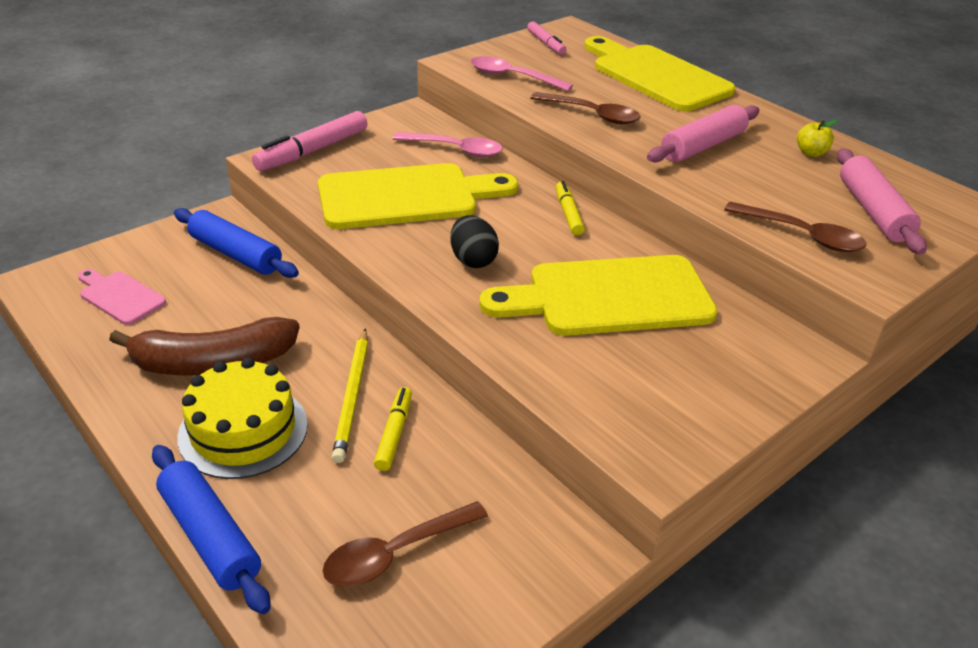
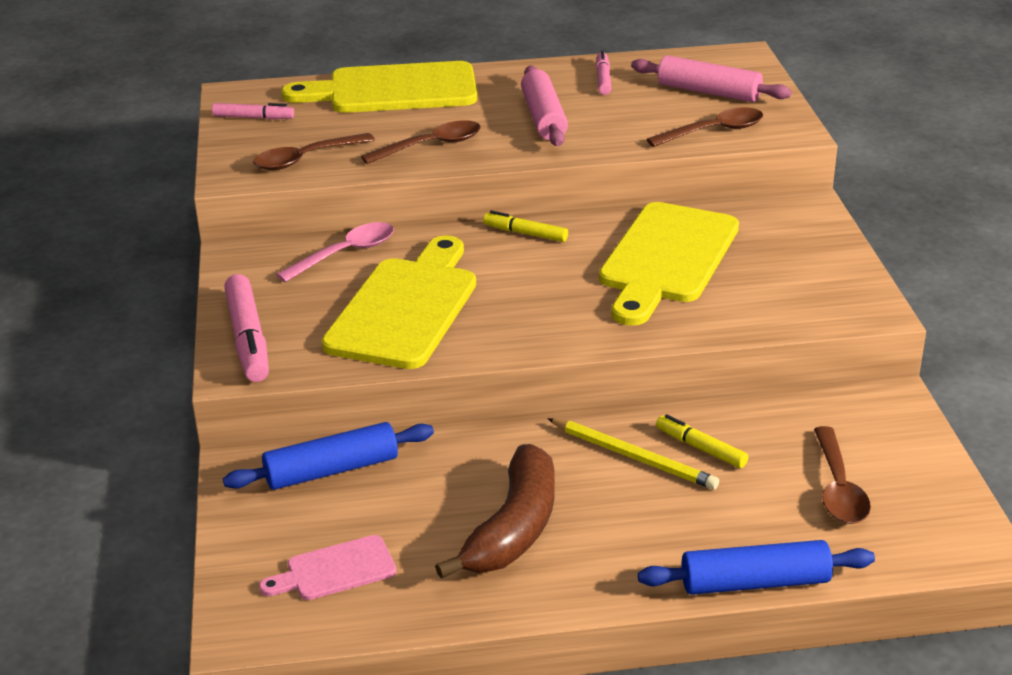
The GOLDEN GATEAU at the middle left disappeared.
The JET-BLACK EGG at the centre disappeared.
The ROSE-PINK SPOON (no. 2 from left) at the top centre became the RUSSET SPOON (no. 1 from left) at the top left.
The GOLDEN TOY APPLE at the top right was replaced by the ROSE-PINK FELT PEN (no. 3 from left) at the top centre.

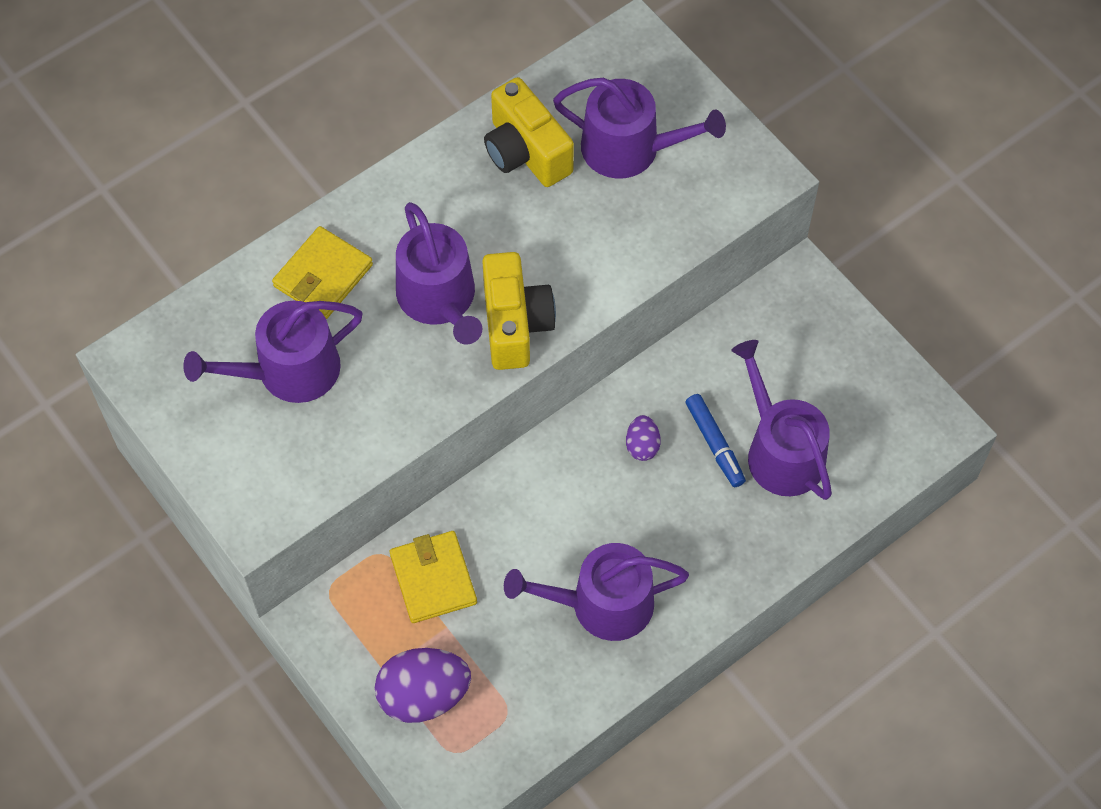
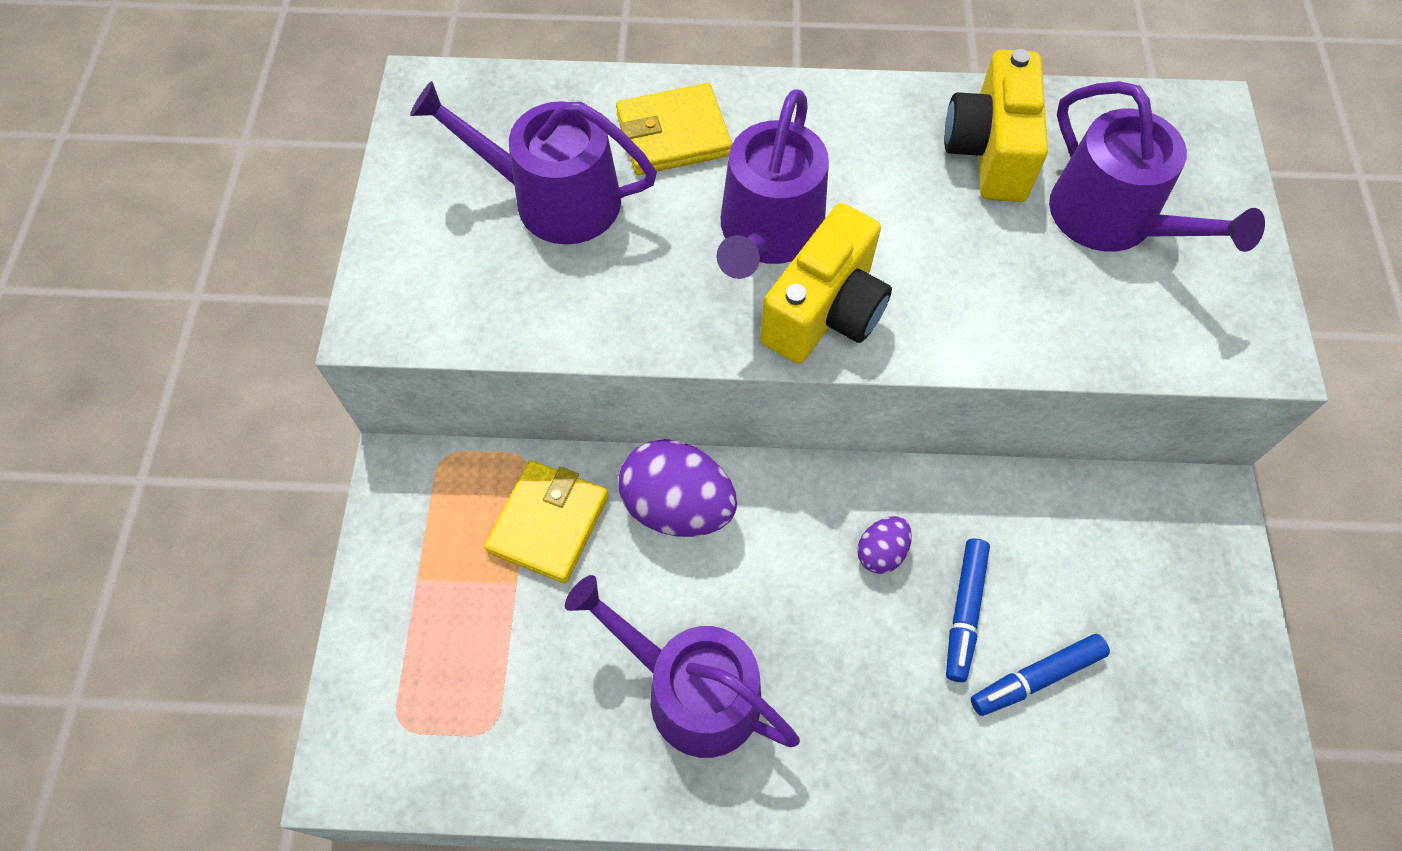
The ROYAL PURPLE EGG (no. 1 from left) moved from the bottom centre to the centre.
The ROYAL PURPLE SPRINKLING CAN (no. 5 from left) at the middle right was replaced by the BLUE FELT PEN (no. 2 from left) at the bottom right.

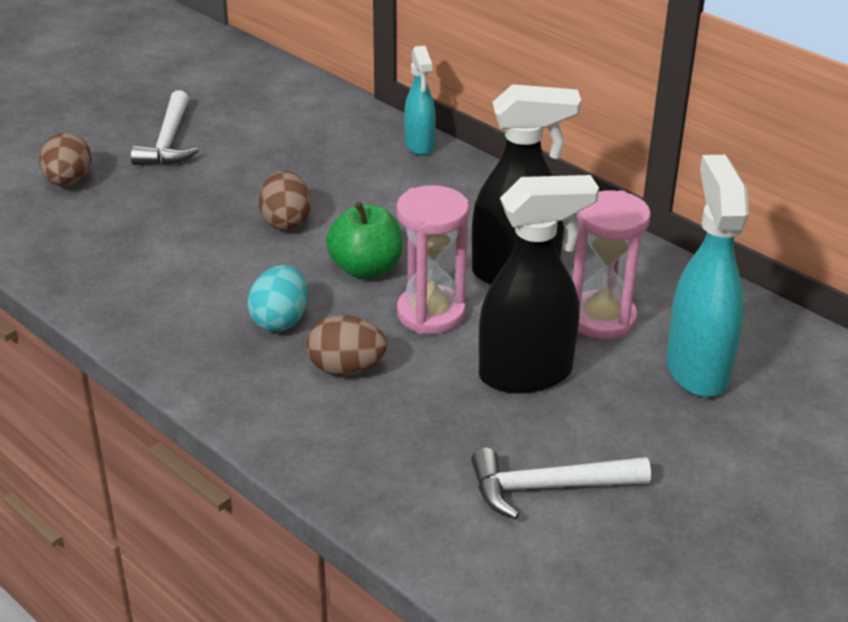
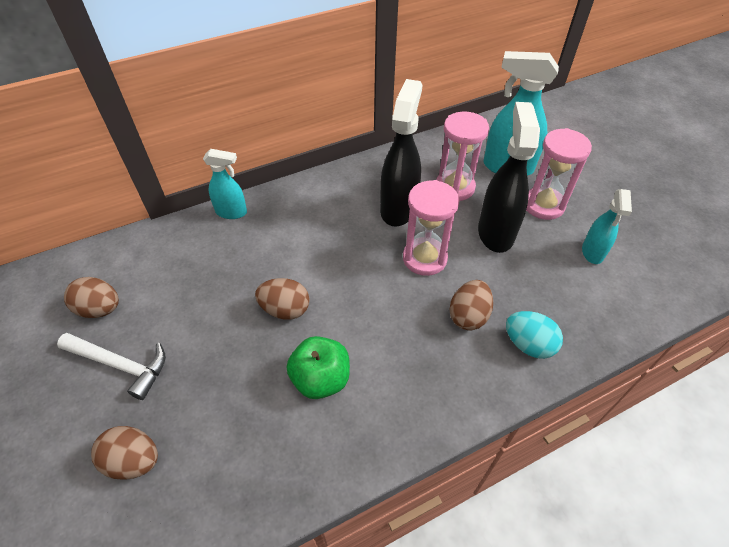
The TURQUOISE EGG moved from the middle left to the middle right.
The LEAF-GREEN TOY APPLE moved from the centre to the bottom centre.
The SNOW-WHITE HAMMER (no. 2 from left) at the bottom centre was replaced by the TURQUOISE SPRAY CLEANER (no. 3 from left) at the middle right.
The RUSSET EGG (no. 1 from left) at the middle left appeared.
The ROSE-PINK HOURGLASS (no. 3 from left) at the top right appeared.

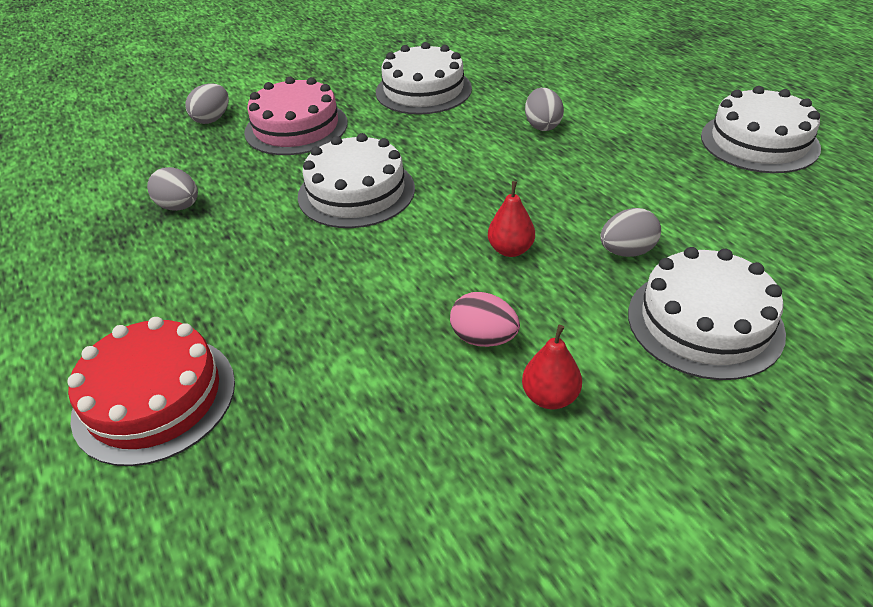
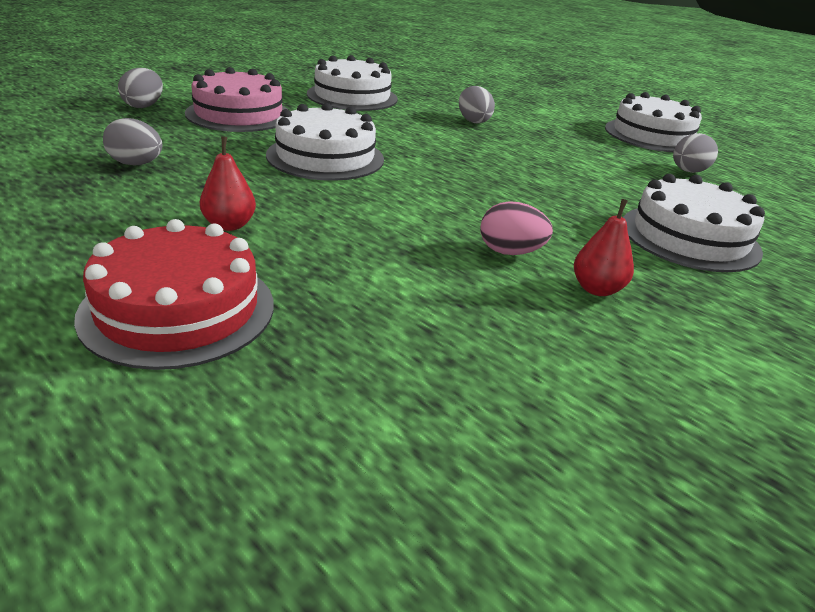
The SCARLET PEAR (no. 1 from left) moved from the centre to the top left.
The GREY EGG (no. 4 from left) moved from the middle right to the top right.

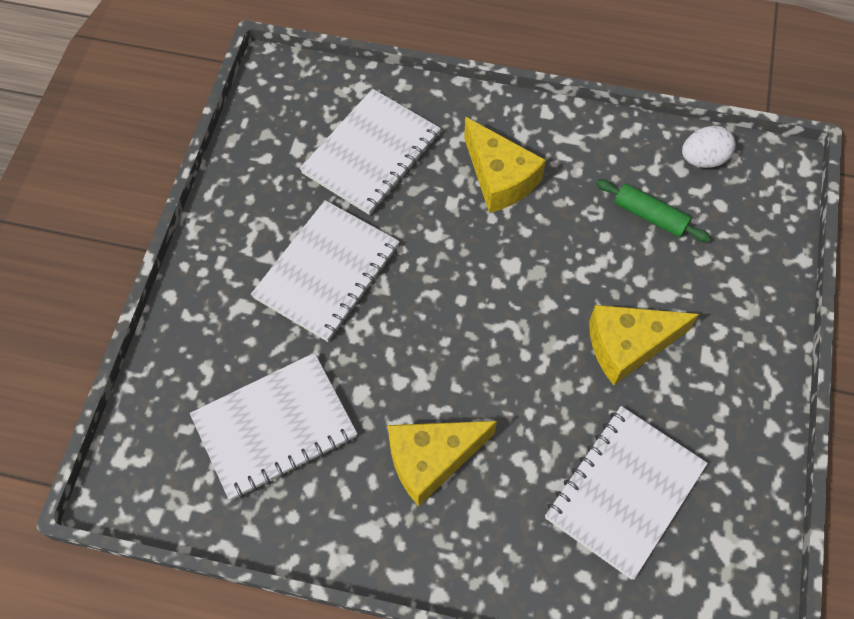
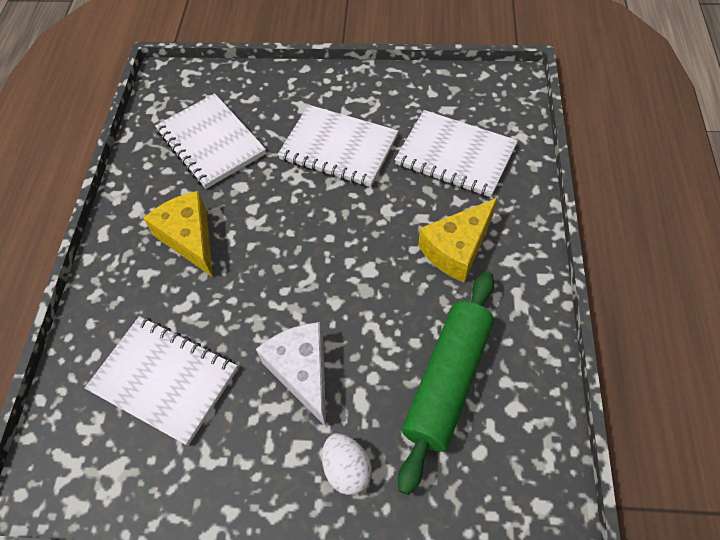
The GOLDEN CHEESE WEDGE (no. 3 from left) at the middle right became the SNOW-WHITE CHEESE WEDGE at the bottom centre.
The LEAF-GREEN PASTRY ROLLER at the middle right changed to 1.92 times the size.
The SNOW-WHITE EGG moved from the top right to the bottom centre.

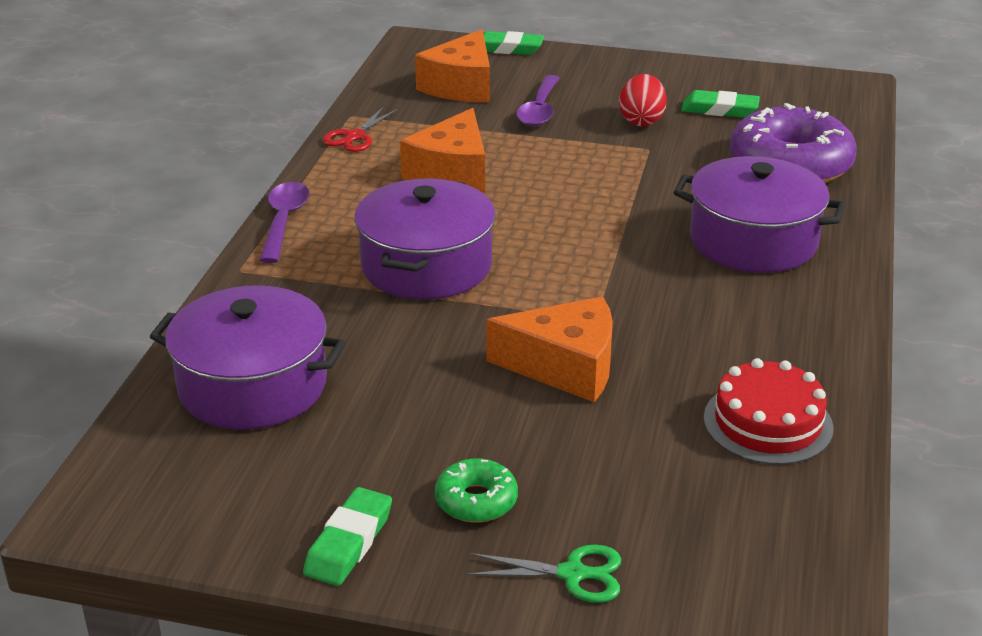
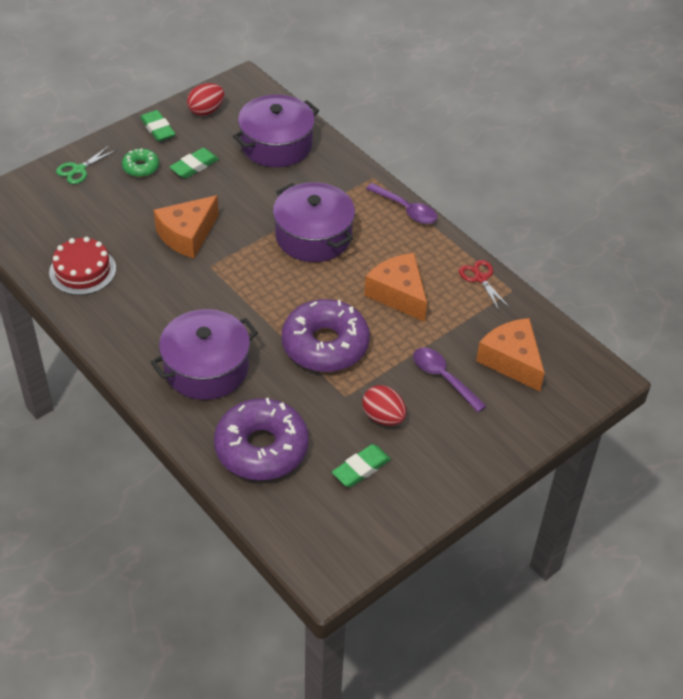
The LEAF-GREEN GUM ERASER (no. 2 from left) moved from the top centre to the top left.
The SCARLET EGG (no. 1 from left) at the top left appeared.
The ROYAL PURPLE DOUGHNUT (no. 2 from left) at the centre appeared.

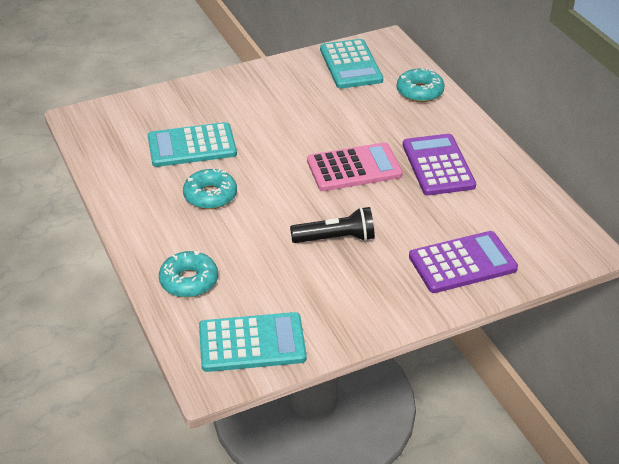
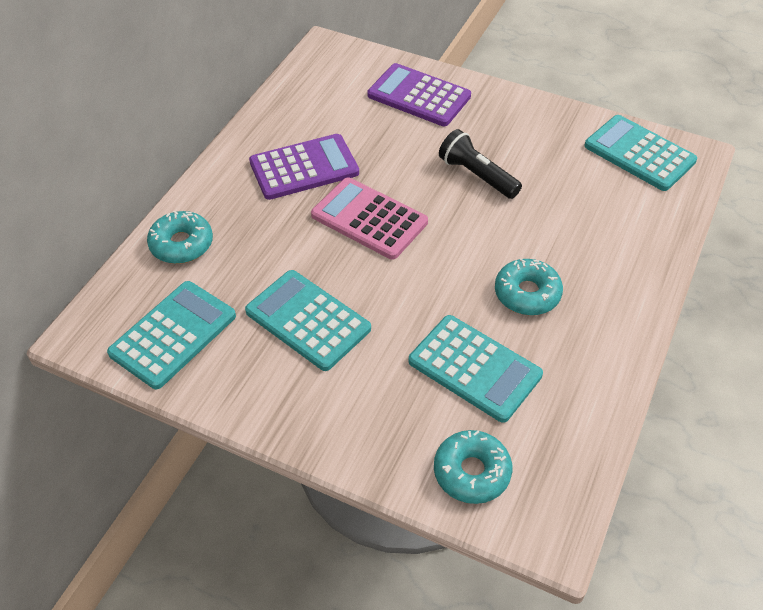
The TURQUOISE DOUGHNUT (no. 1 from left in the first image) moved from the middle left to the bottom centre.
The ROYAL PURPLE CALCULATOR (no. 1 from left) at the middle right turned 150 degrees counterclockwise.
The TURQUOISE CALCULATOR (no. 2 from left) at the centre appeared.

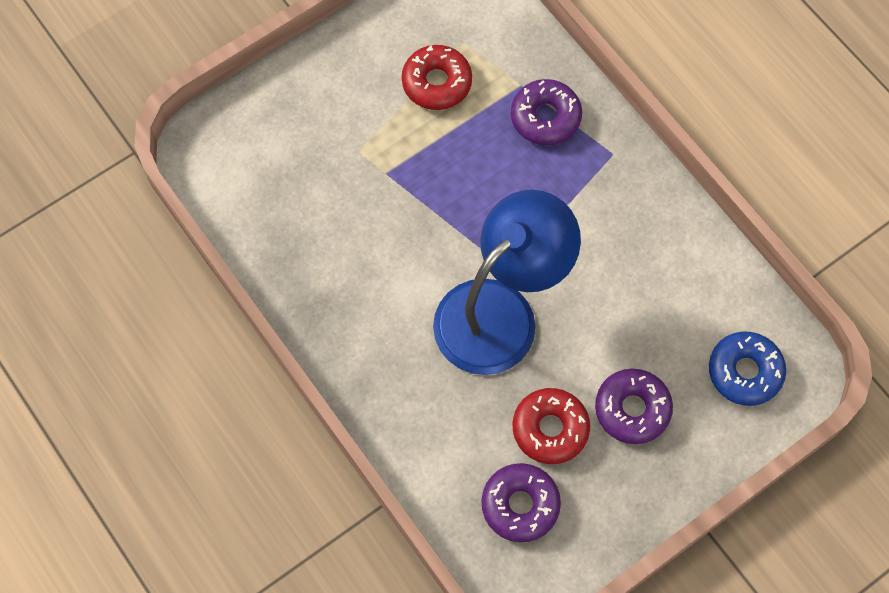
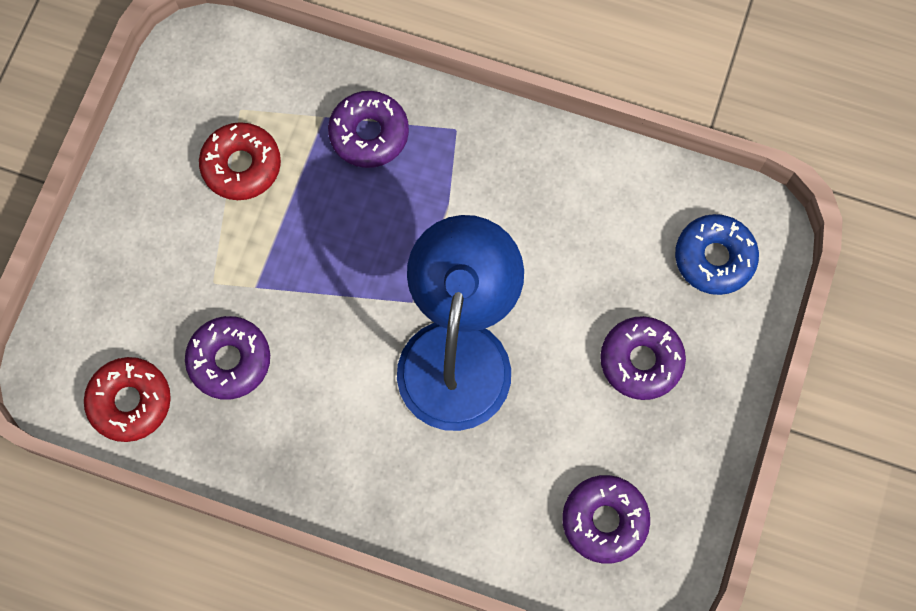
The SCARLET DOUGHNUT (no. 2 from left in the first image) moved from the bottom centre to the middle left.
The ROYAL PURPLE DOUGHNUT (no. 1 from left) at the middle left appeared.

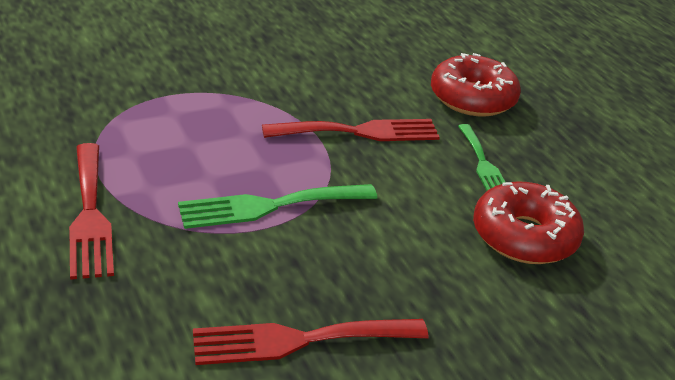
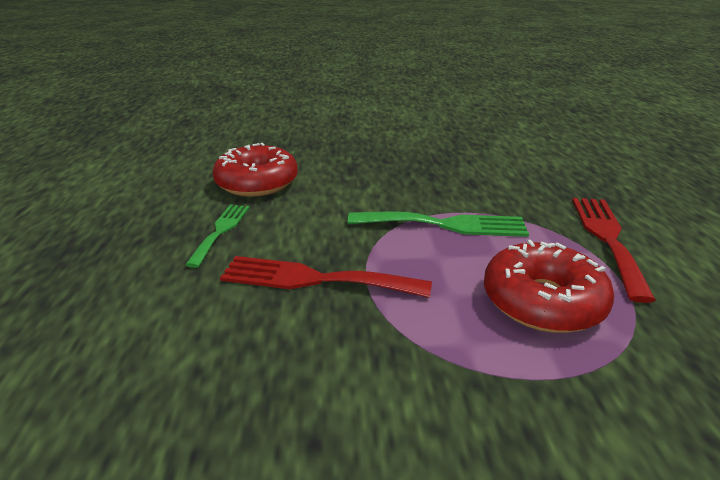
The SCARLET FORK (no. 2 from left) at the bottom centre disappeared.
The SCARLET DOUGHNUT (no. 1 from left in the first image) moved from the top right to the middle right.

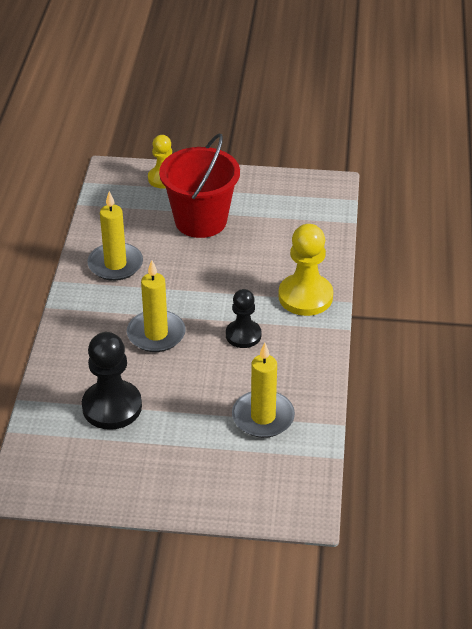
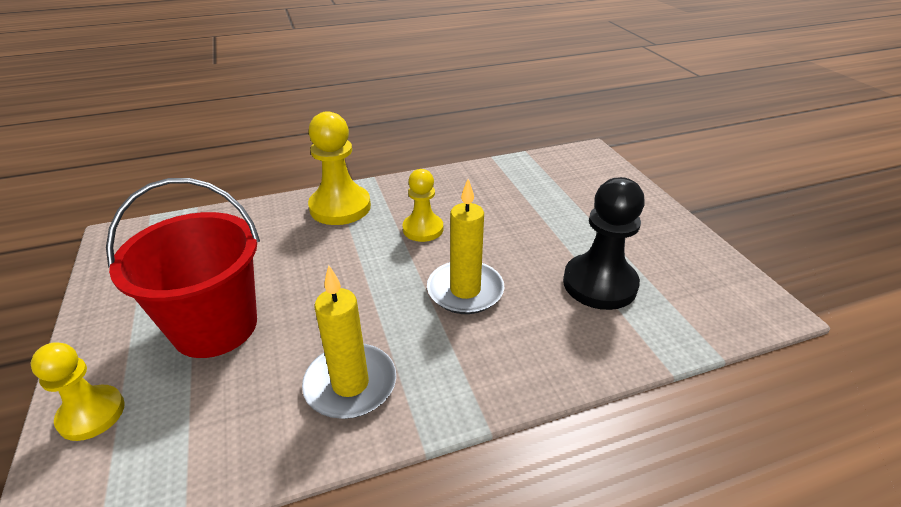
The JET-BLACK GAME PAWN (no. 2 from left) at the centre became the GOLDEN GAME PAWN (no. 3 from left) at the centre.
The GOLDEN CANDLE (no. 3 from left) at the centre disappeared.

